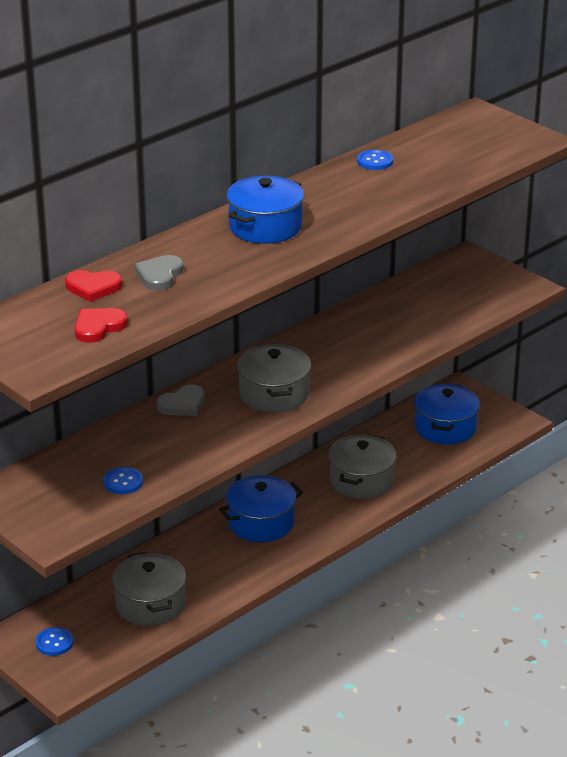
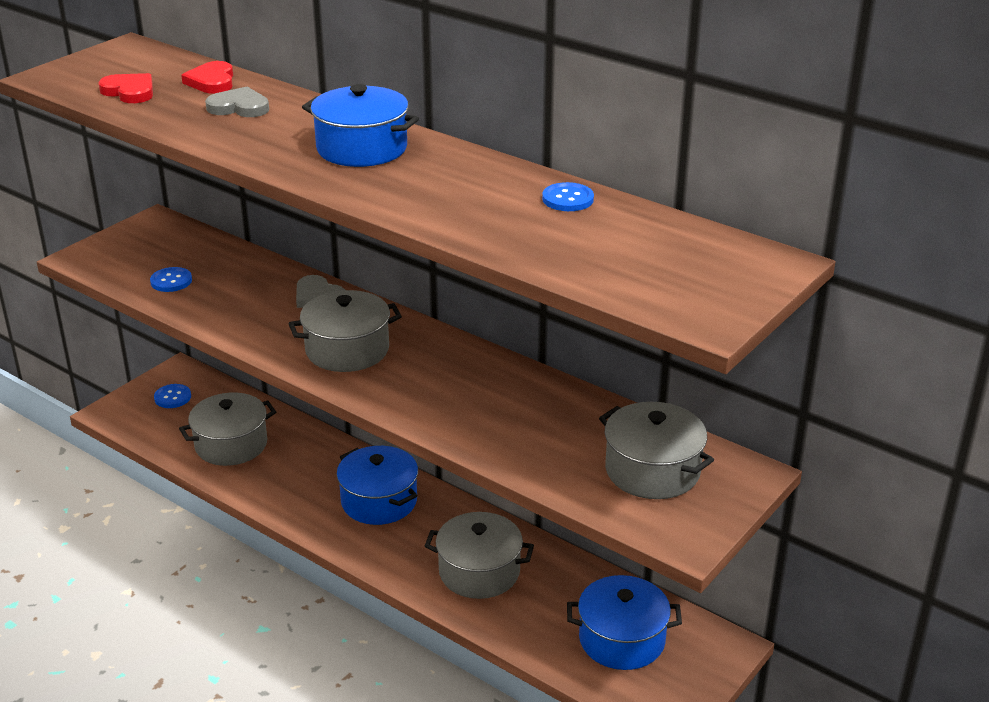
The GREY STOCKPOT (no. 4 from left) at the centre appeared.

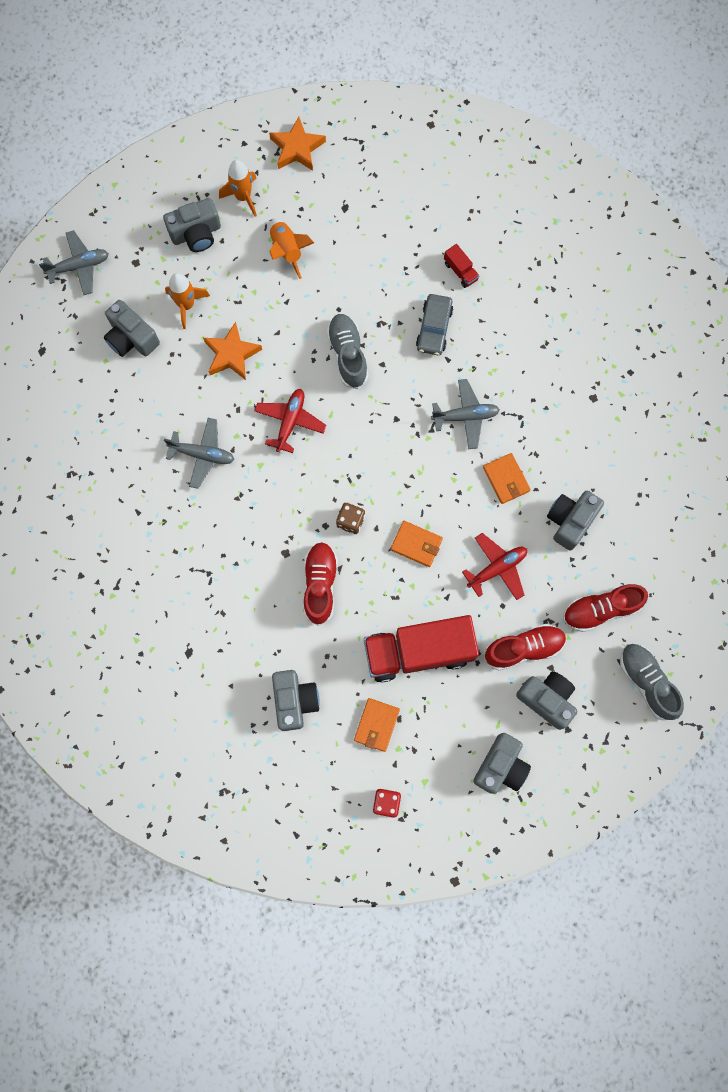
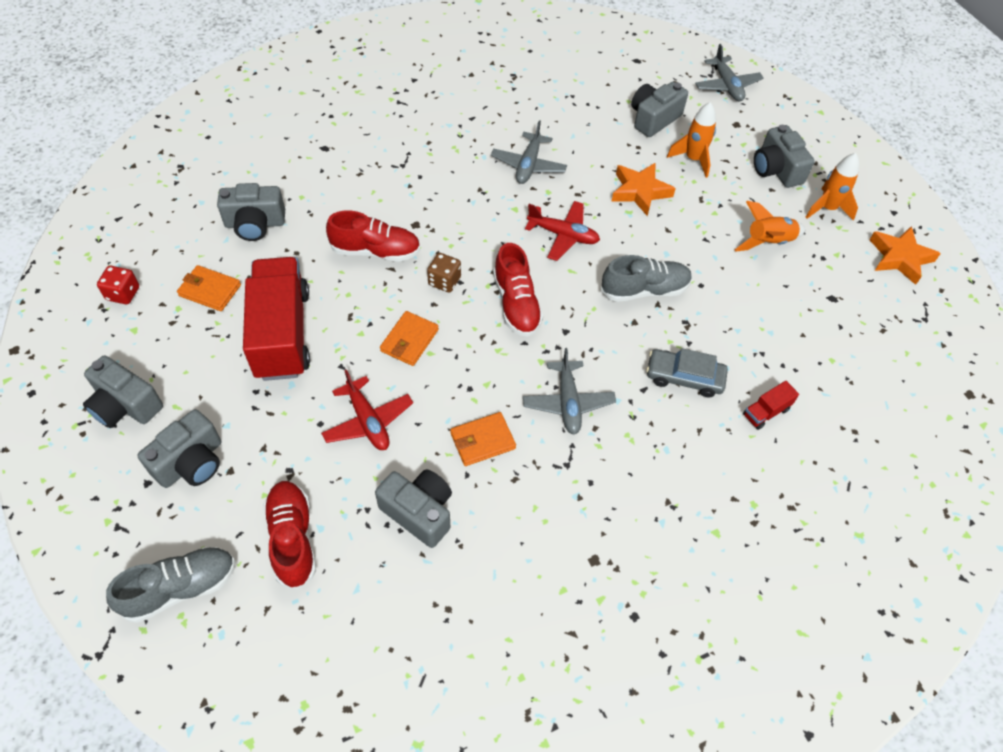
The SCARLET LACE-UP SHOE (no. 2 from left in the first image) moved from the middle right to the centre.

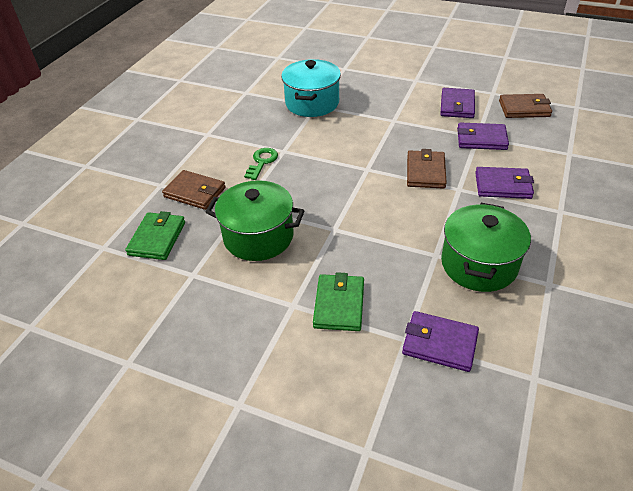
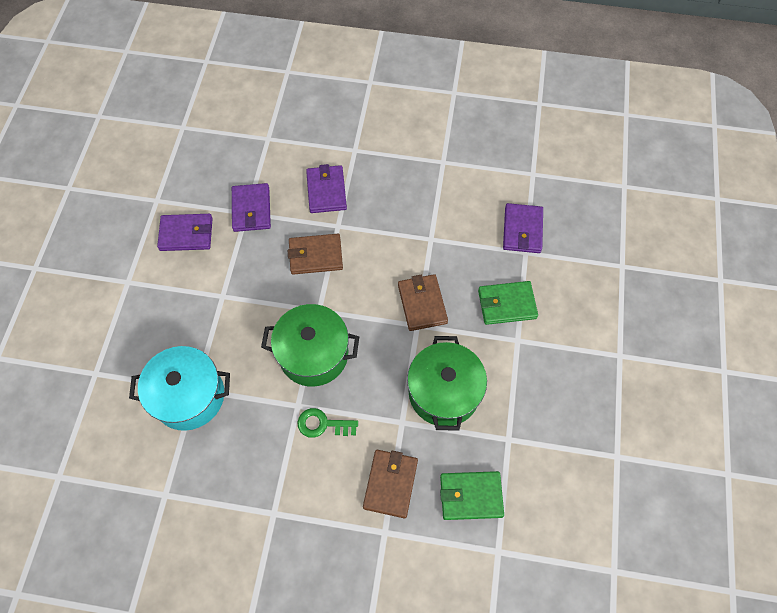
The LEAF-GREEN STOCKPOT (no. 2 from left in the first image) moved from the middle right to the centre.
The RUSSET CARD WALLET (no. 3 from left) moved from the top right to the centre.

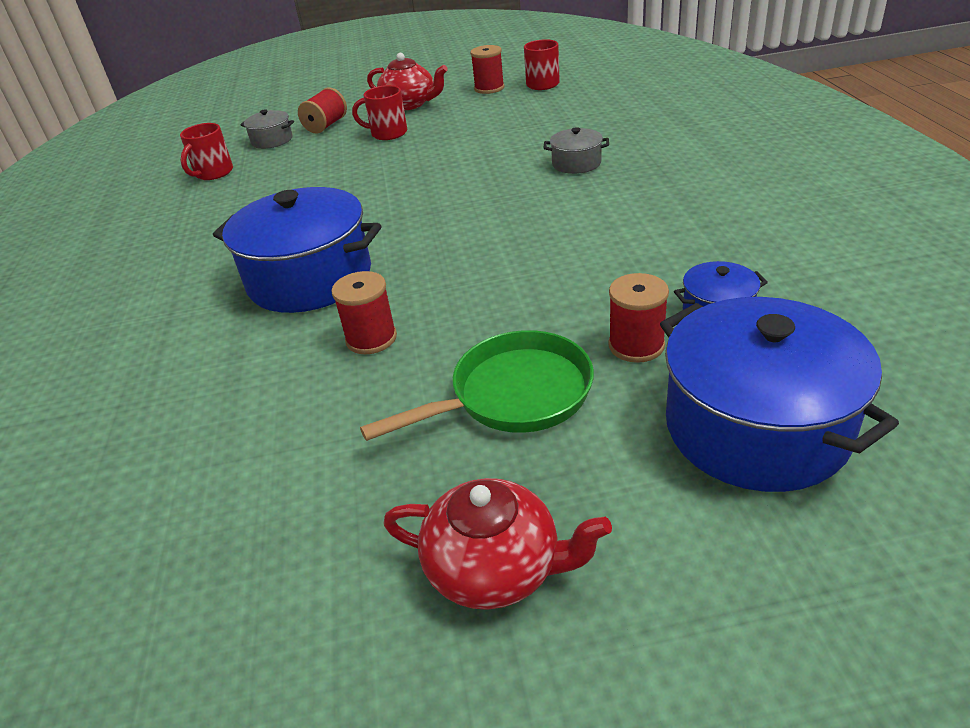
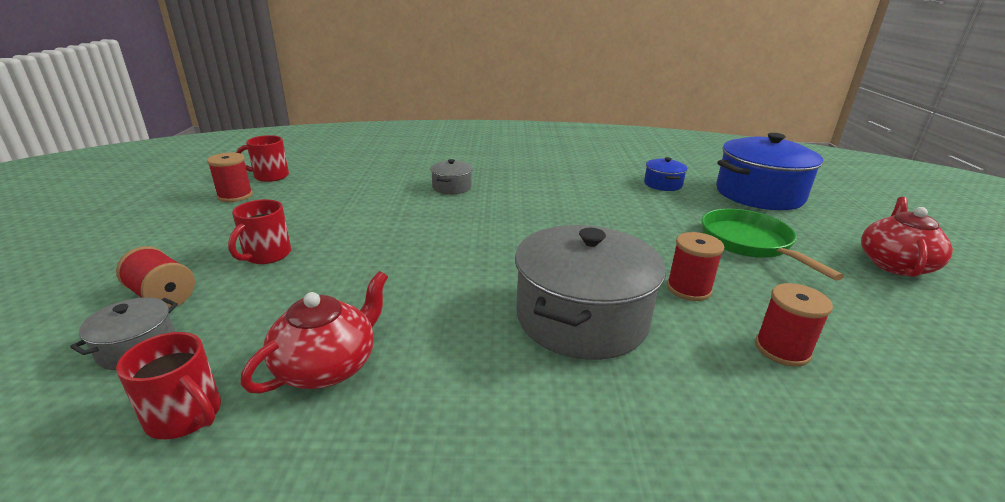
The BLUE STOCKPOT (no. 1 from left) at the middle left became the GREY STOCKPOT (no. 3 from left) at the centre.
The SCARLET TEAPOT (no. 1 from left) moved from the top centre to the middle left.
The SCARLET REEL OF THREAD (no. 4 from left) moved from the centre to the middle right.

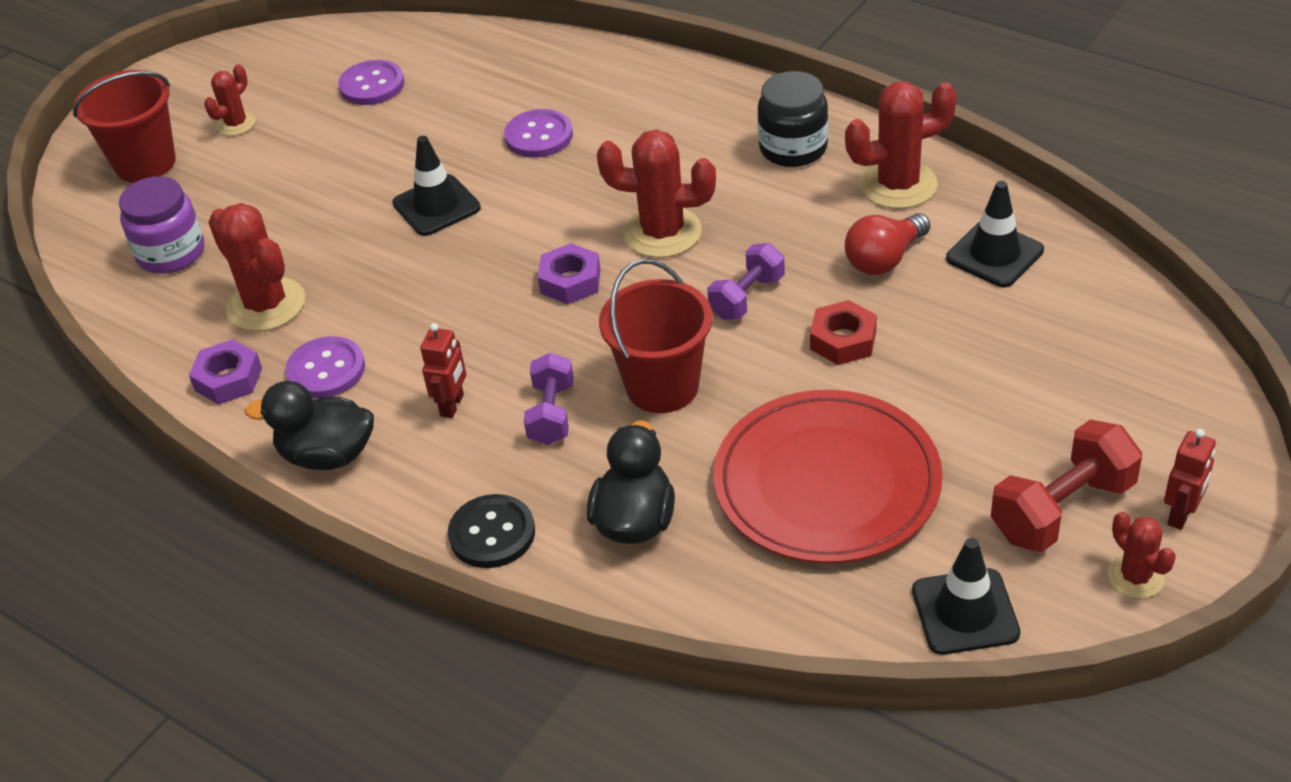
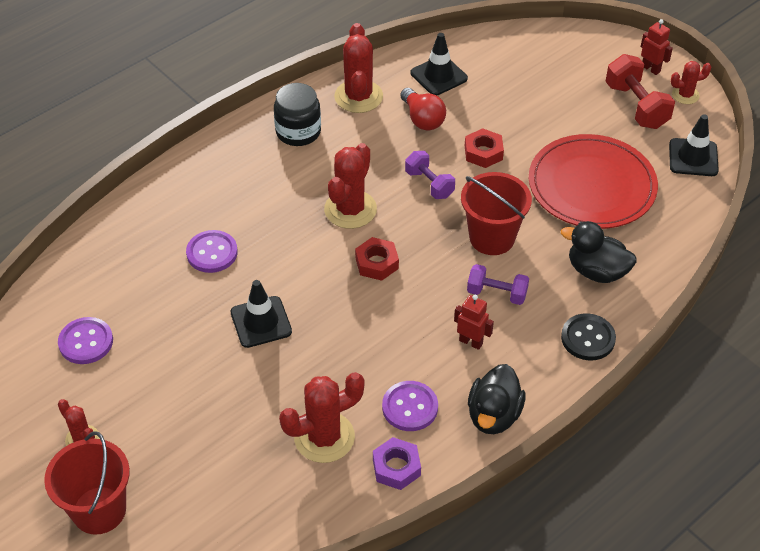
The ROYAL PURPLE PRESERVE JAR at the top left disappeared.
The ROYAL PURPLE NUT (no. 2 from left) at the centre became the SCARLET NUT (no. 1 from left) at the centre.

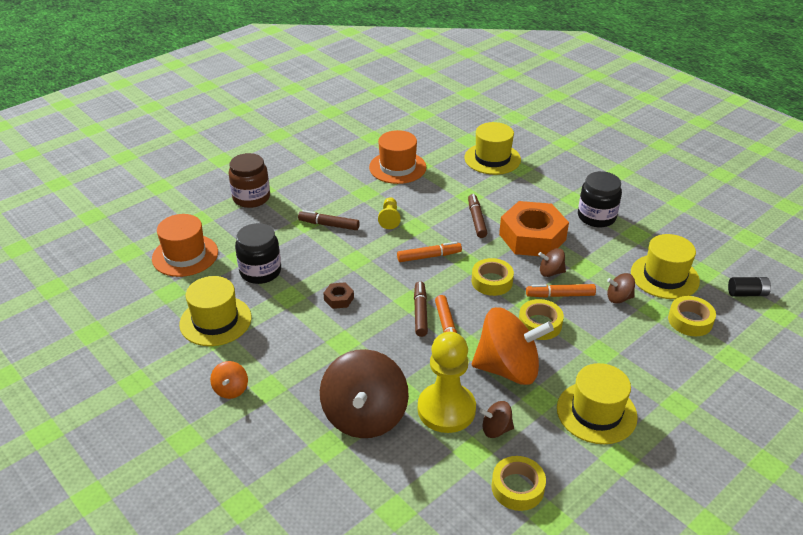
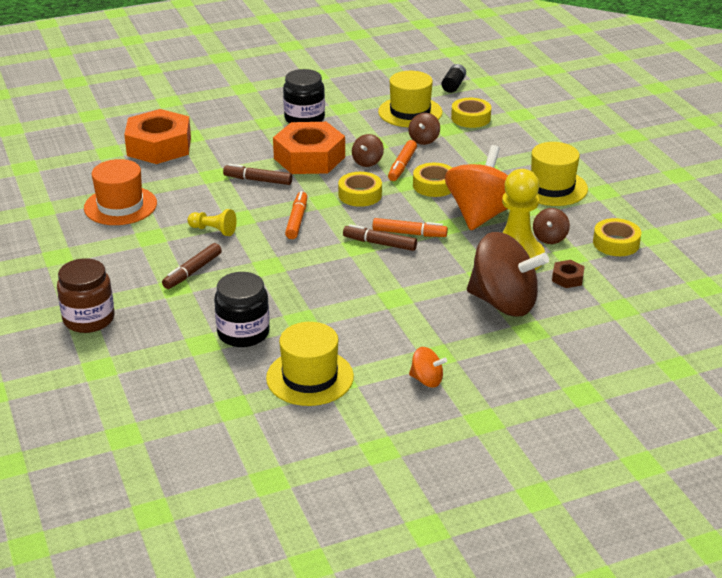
The ORANGE-COLOURED HAT (no. 1 from left) at the middle left disappeared.
The RUSSET NUT moved from the centre to the middle right.
The GOLDEN HAT (no. 2 from left) at the top centre was replaced by the ORANGE-COLOURED NUT (no. 1 from left) at the top left.

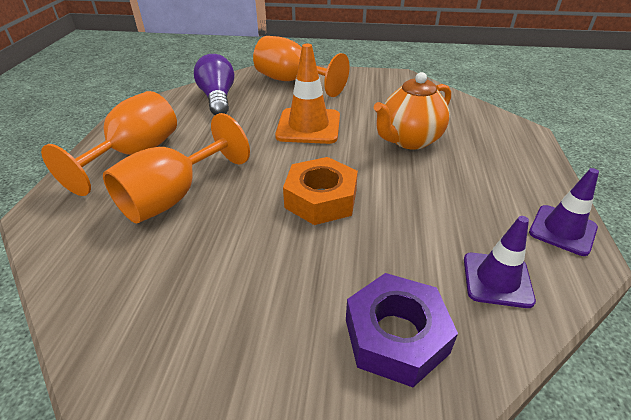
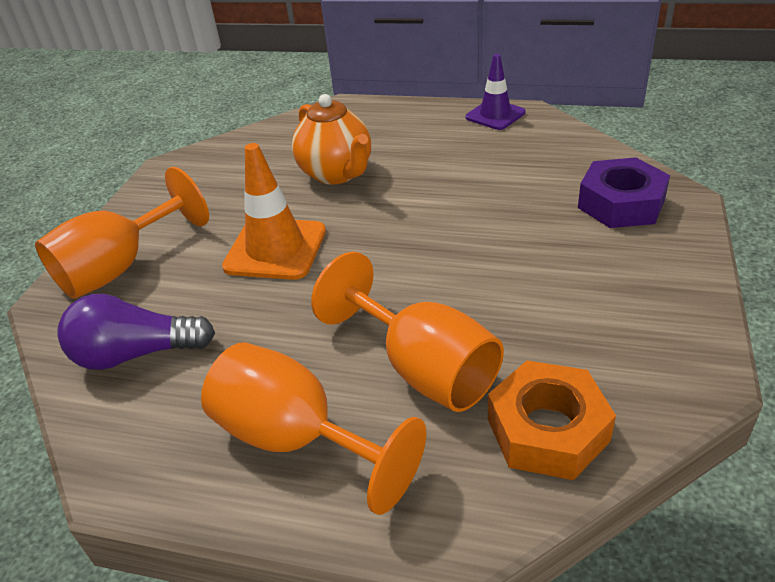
The ORANGE-COLOURED NUT moved from the centre to the bottom right.
The ROYAL PURPLE ROAD CONE (no. 1 from left) at the middle right disappeared.

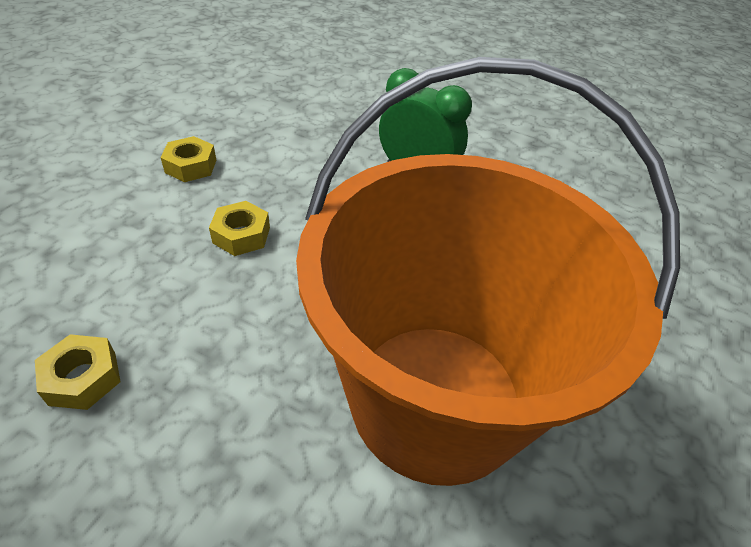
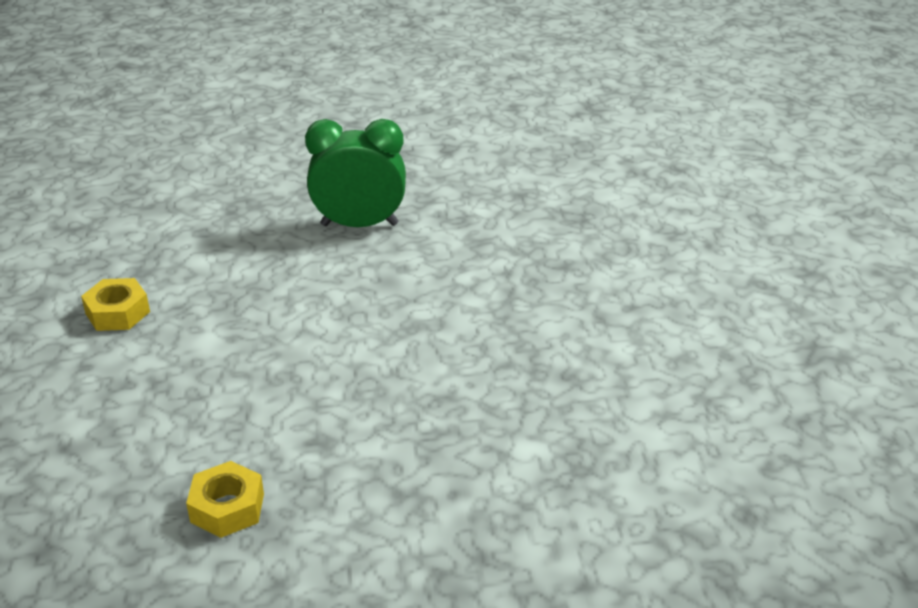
The GOLDEN NUT (no. 3 from left) at the middle left disappeared.
The ORANGE-COLOURED SAND BUCKET at the centre disappeared.

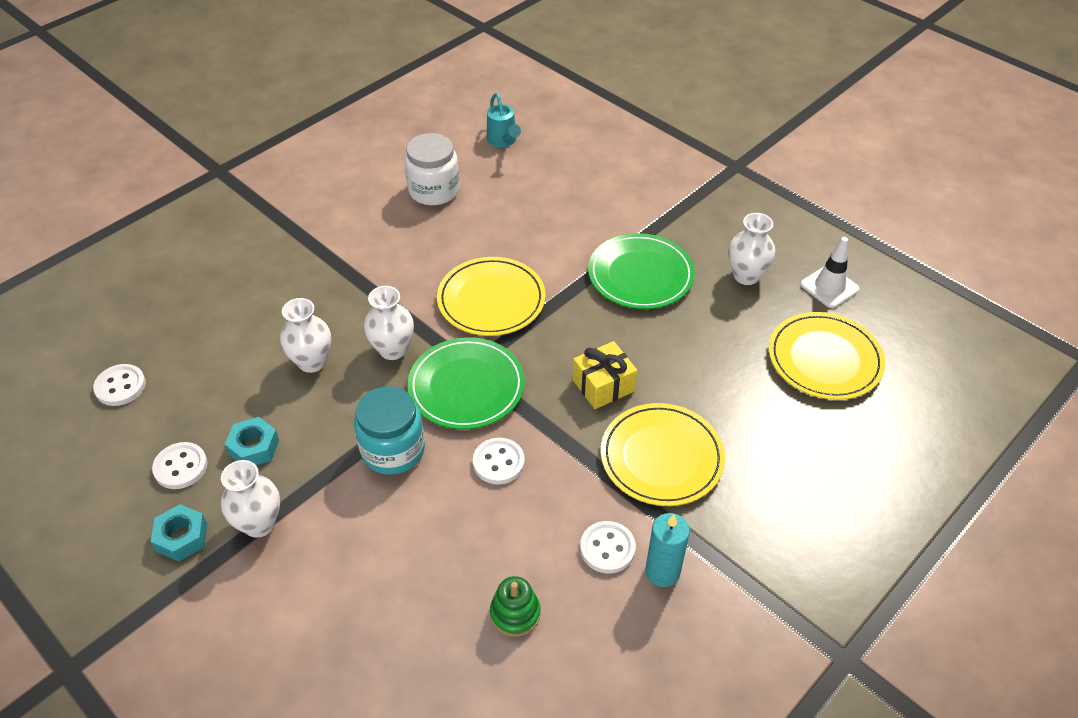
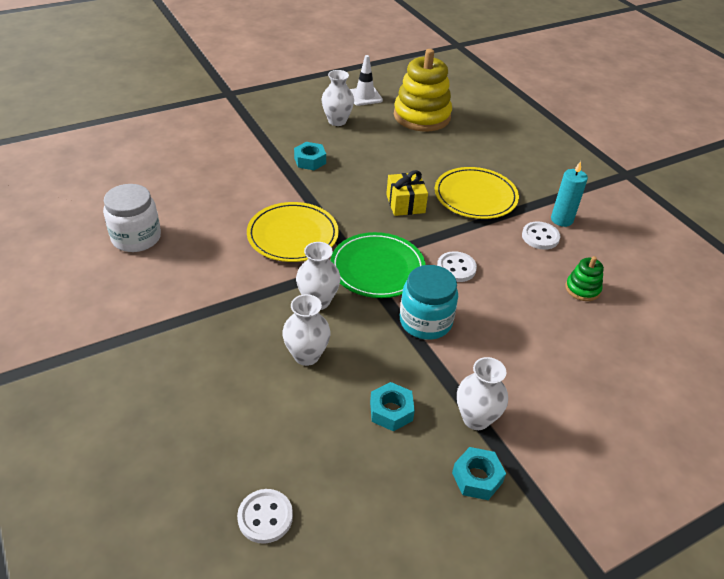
The SNOW-WHITE SEWING BUTTON (no. 2 from left) at the middle left disappeared.
The TURQUOISE SPRINKLING CAN at the top centre disappeared.
The LEAF-GREEN PLATE (no. 2 from left) at the centre was replaced by the TURQUOISE NUT (no. 1 from left) at the top centre.
The GOLDEN PLATE (no. 3 from left) at the middle right was replaced by the GOLDEN STACKING TOY at the top centre.

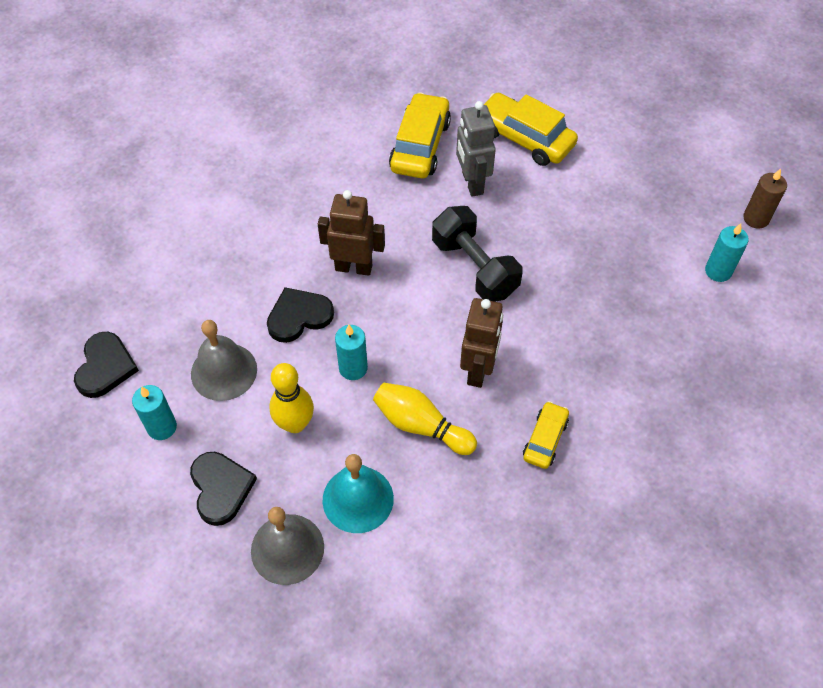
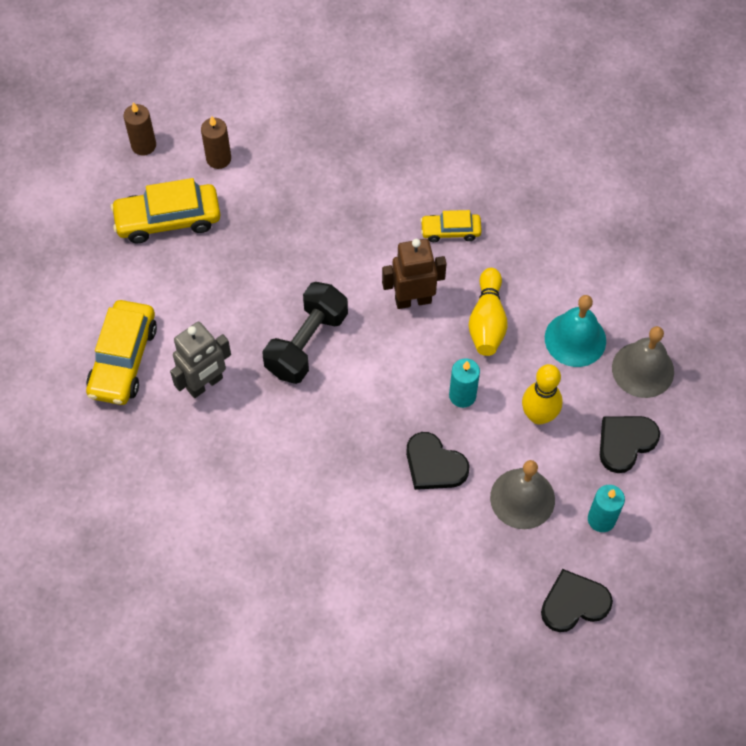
The RUSSET ROBOT (no. 1 from left) at the centre disappeared.
The GOLDEN AUTOMOBILE (no. 1 from left in the first image) moved from the top centre to the top left.
The TURQUOISE CANDLE (no. 3 from left) at the middle right became the RUSSET CANDLE (no. 2 from left) at the top left.

